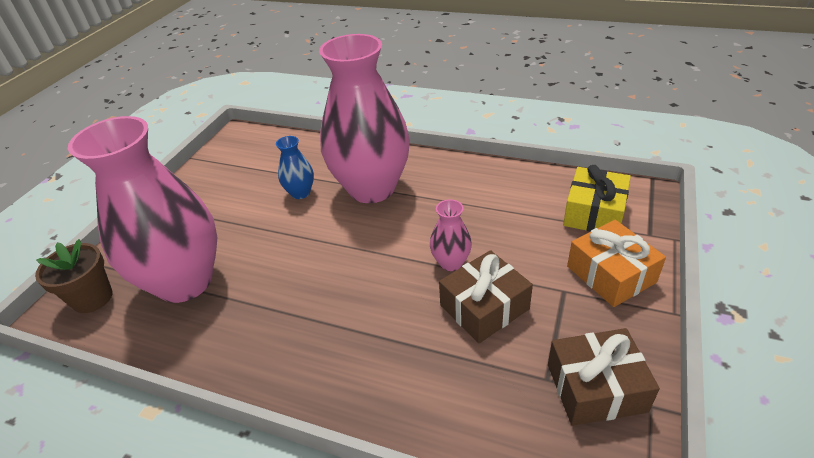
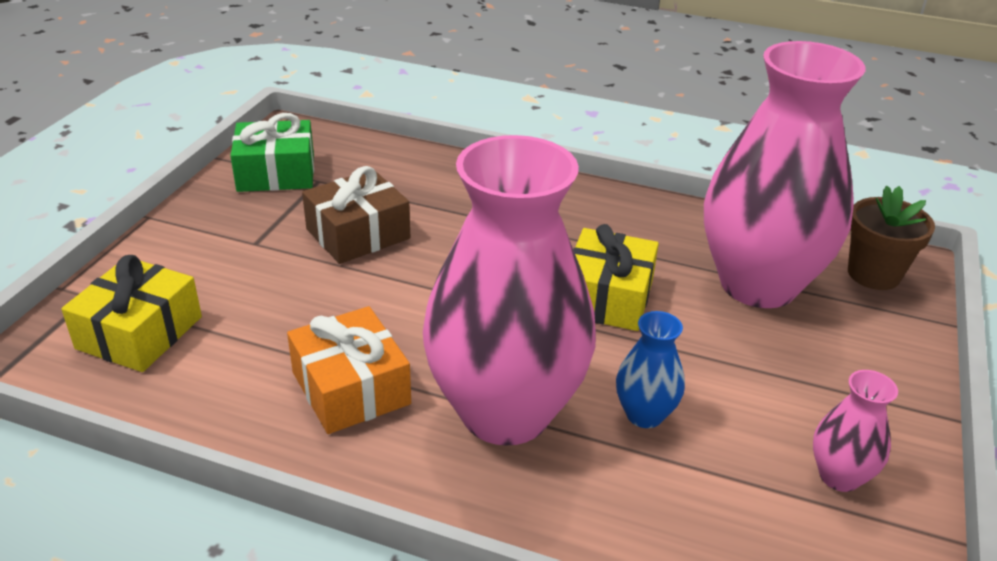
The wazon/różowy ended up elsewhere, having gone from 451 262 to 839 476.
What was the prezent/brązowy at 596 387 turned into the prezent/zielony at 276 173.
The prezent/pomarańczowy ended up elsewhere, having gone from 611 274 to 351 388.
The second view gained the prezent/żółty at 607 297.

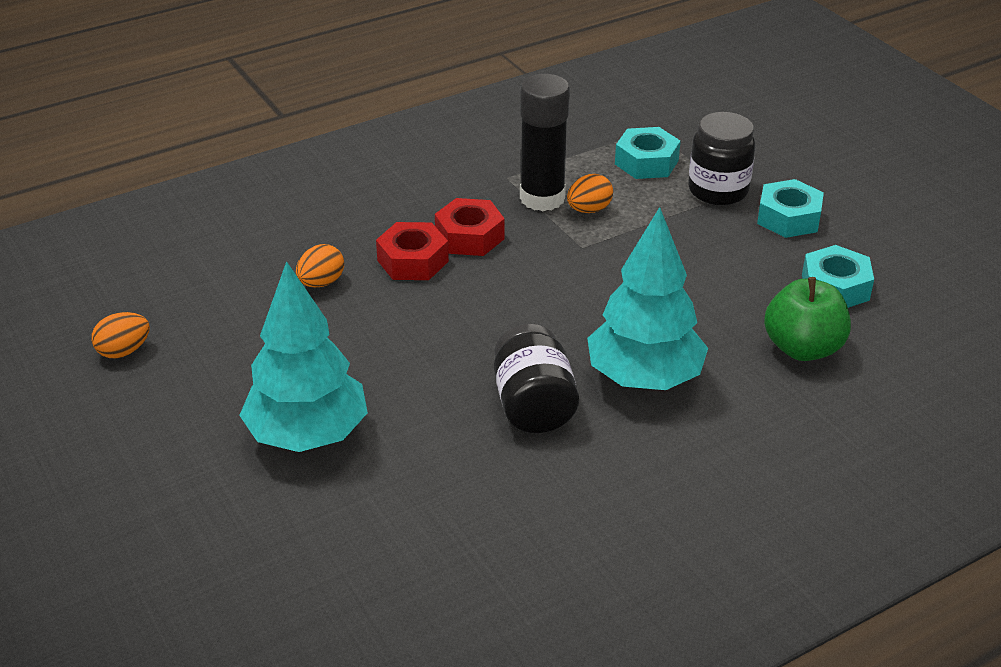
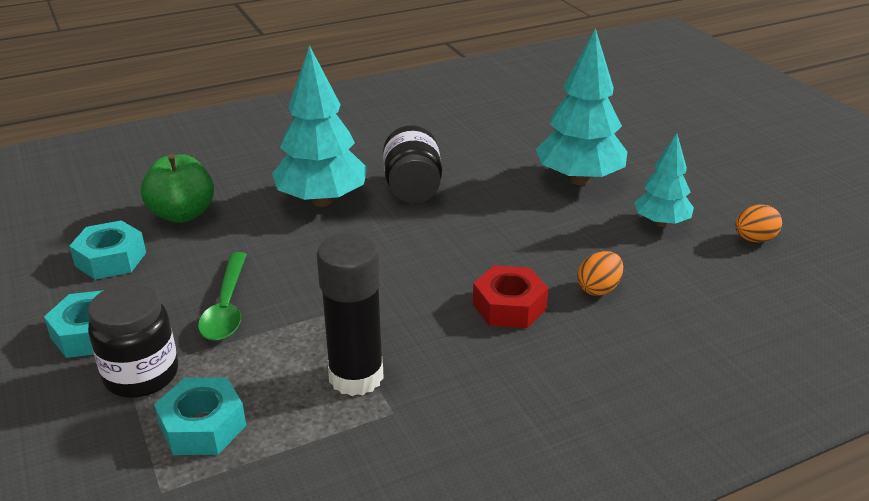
The second view lost the nakrętka/czerwony at 469 236.
The second view lost the jajko/pomarańczowy at 589 210.
The second view gained the łyżka/zielony at 227 307.
The second view gained the drzewko/turkusowy at 661 223.

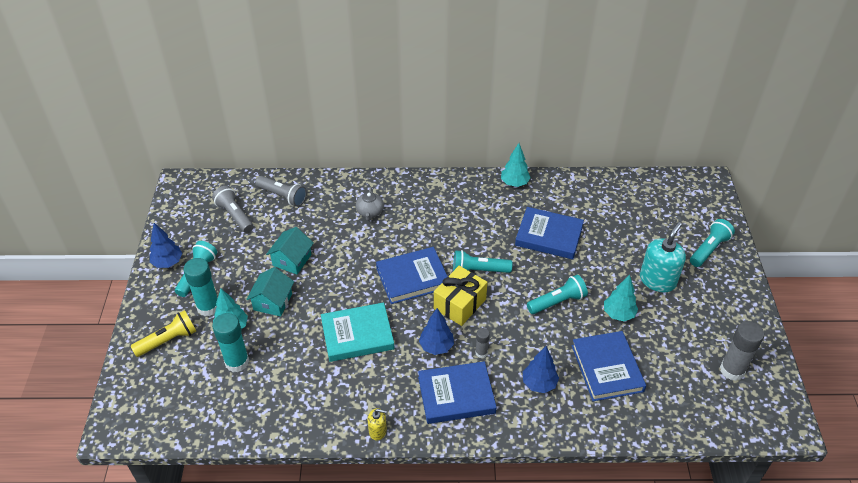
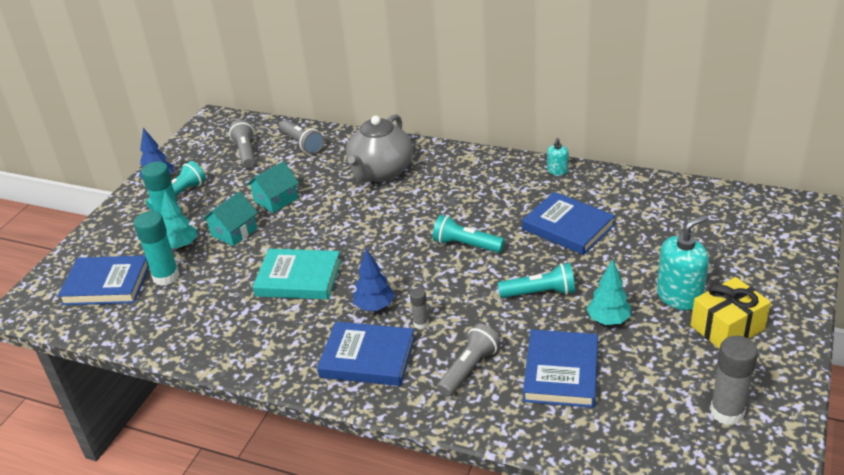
The second view lost the latarka/żółty at 168 340.
The size of the imbryk/szary at 370 212 changed by a factor of 2.08.
The second view lost the dozownik mydła/żółty at 377 431.
The książka/niebieski ended up elsewhere, having gone from 412 278 to 106 284.
The prezent/żółty ended up elsewhere, having gone from 460 304 to 727 327.
Where the drzewko/turkusowy stood at 514 183, the dozownik mydła/turkusowy came to stand at 557 171.
Where the drzewko/niebieski stood at 539 384, the latarka/szary came to stand at 469 369.
The second view lost the latarka/turkusowy at 709 249.

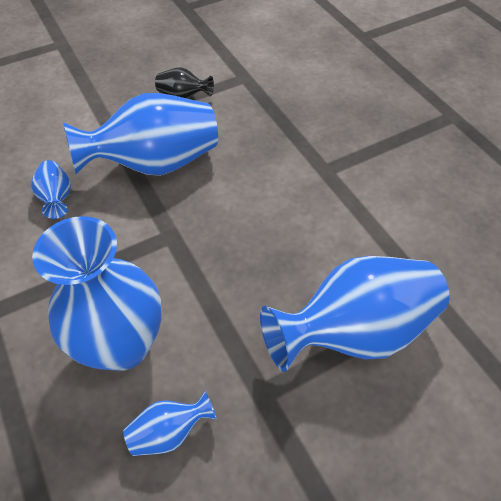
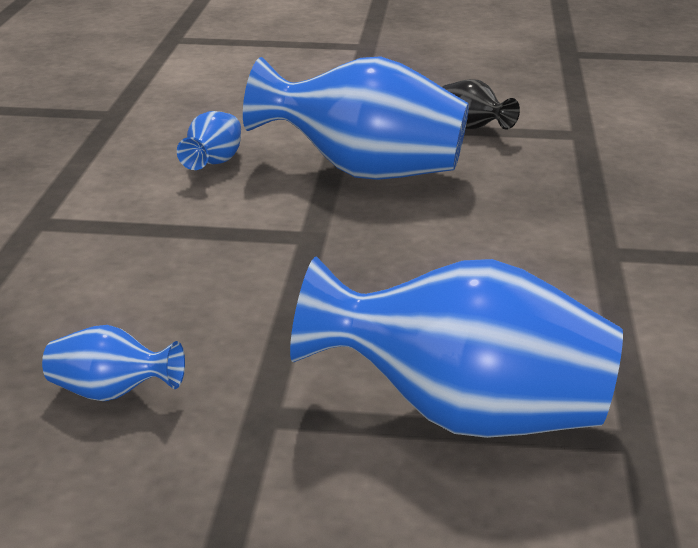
The second view lost the wazon/niebieski at 123 345.

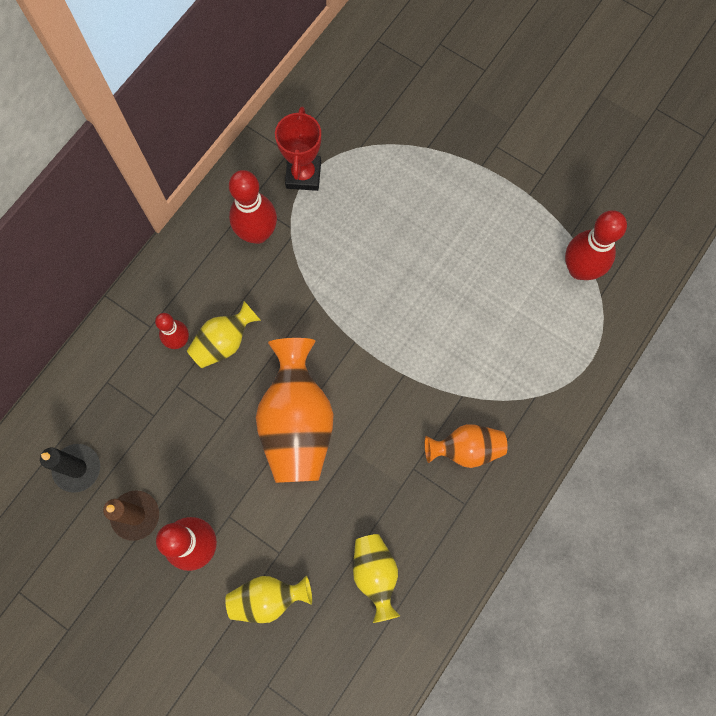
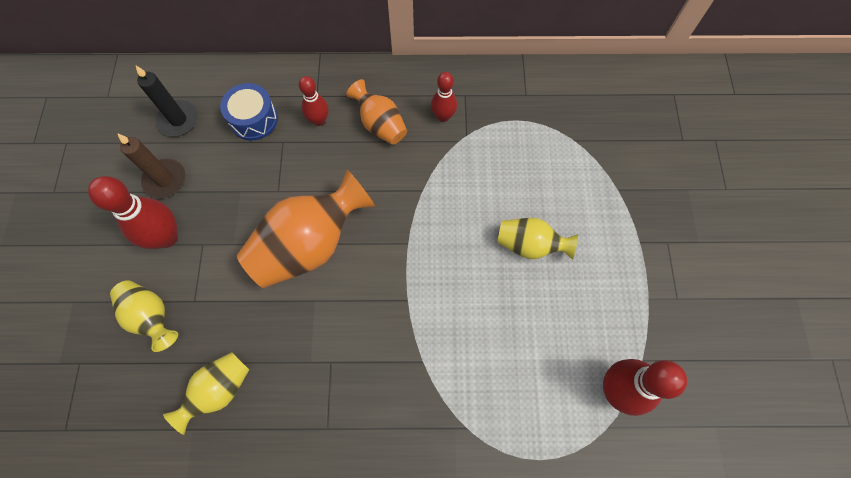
The wazon/żółty ended up elsewhere, having gone from 224 342 to 530 245.
The size of the kręgiel/czerwony at 257 233 changed by a factor of 0.60.
The second view lost the puchar/czerwony at 303 175.
The wazon/pomarańczowy ended up elsewhere, having gone from 466 449 to 380 124.
The second view gained the bęben/niebieski at 253 119.

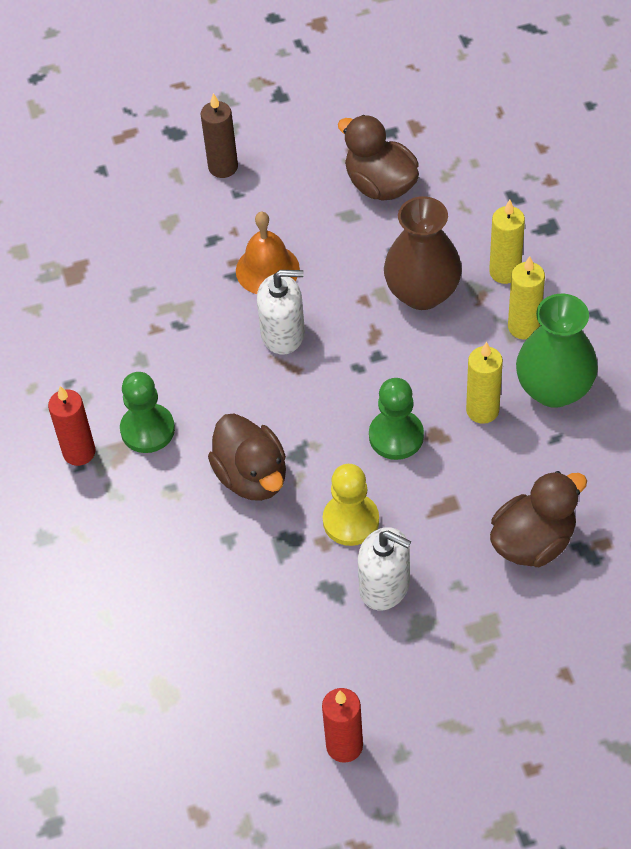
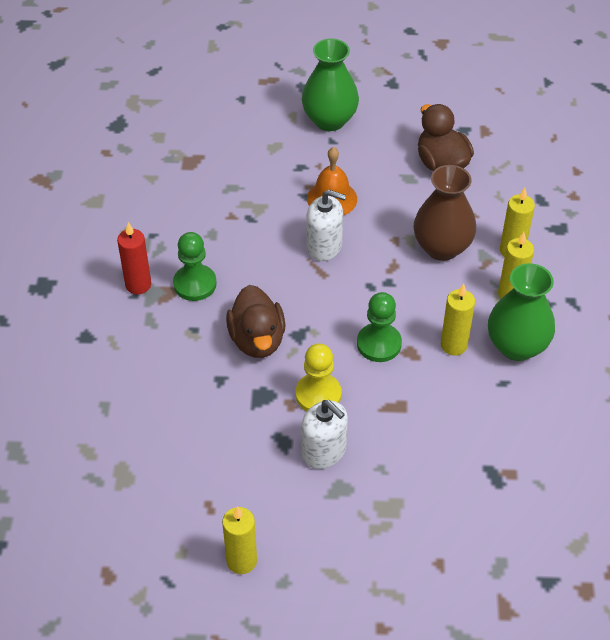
Where the świeca/brązowy stood at 223 167, the wazon/zielony came to stand at 329 120.
What was the świeca/czerwony at 344 746 turned into the świeca/żółty at 241 561.
The second view lost the kaczka/brązowy at 533 542.

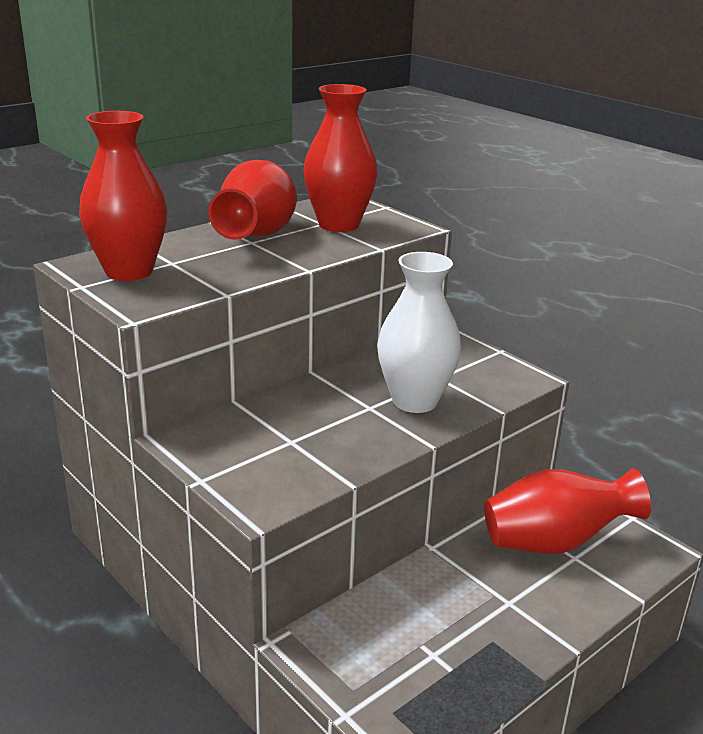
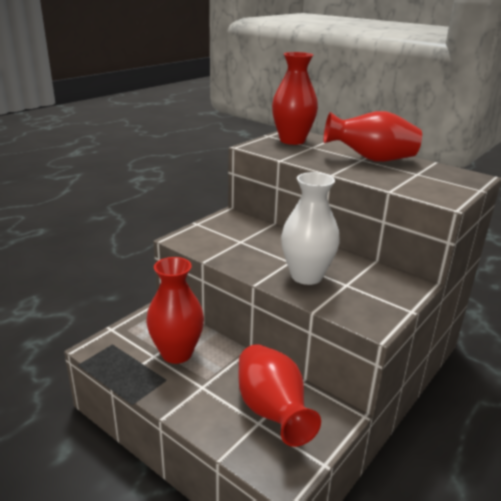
The wazon/czerwony ended up elsewhere, having gone from 339 225 to 177 353.

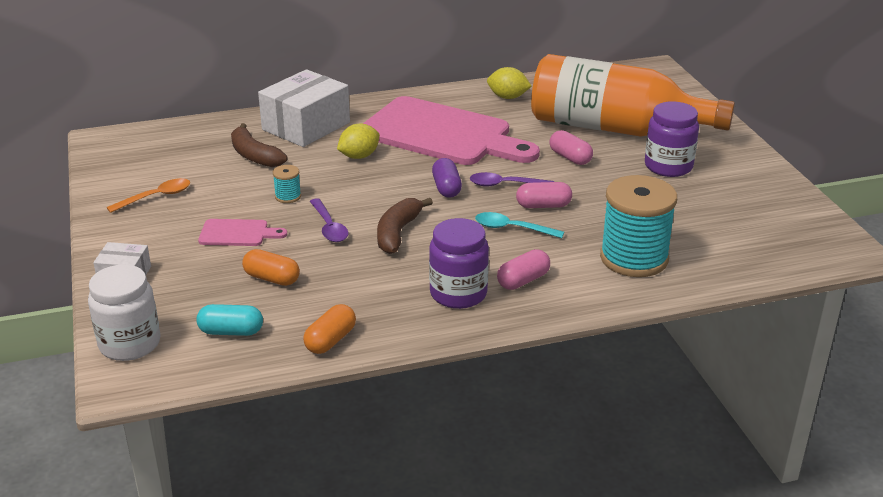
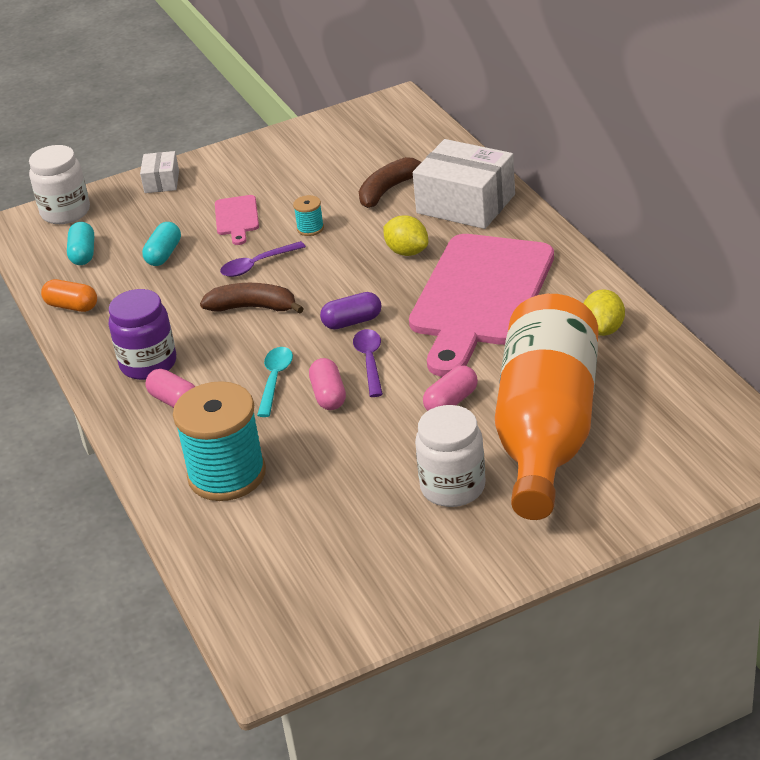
The second view lost the łyżka/pomarańczowy at 156 197.
What was the kapsułka/pomarańczowy at 272 278 turned into the kapsułka/turkusowy at 164 254.
What was the słoik/fioletowy at 668 166 turned into the słoik/biały at 453 487.

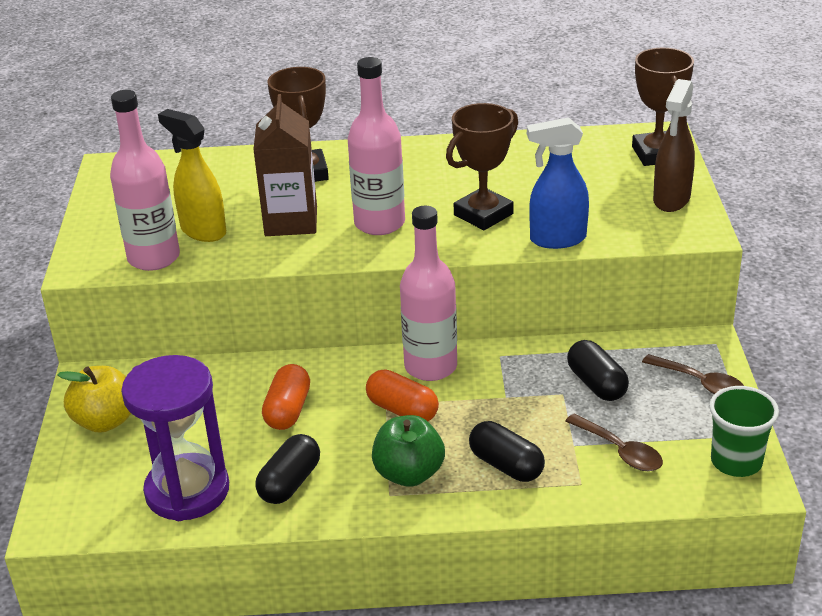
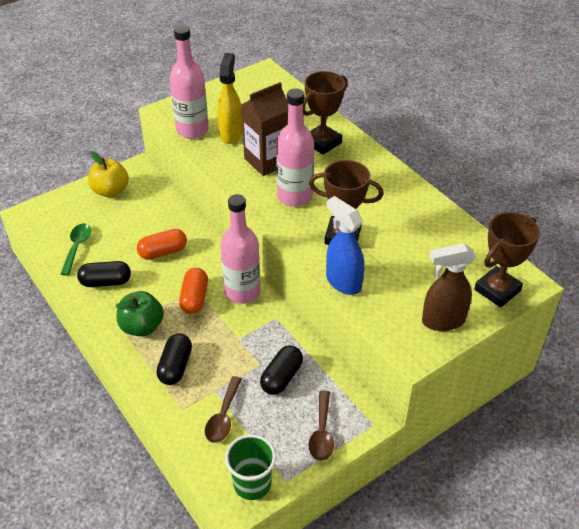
Where the klepsydra/fioletowy stood at 187 491, the łyżka/zielony came to stand at 77 247.

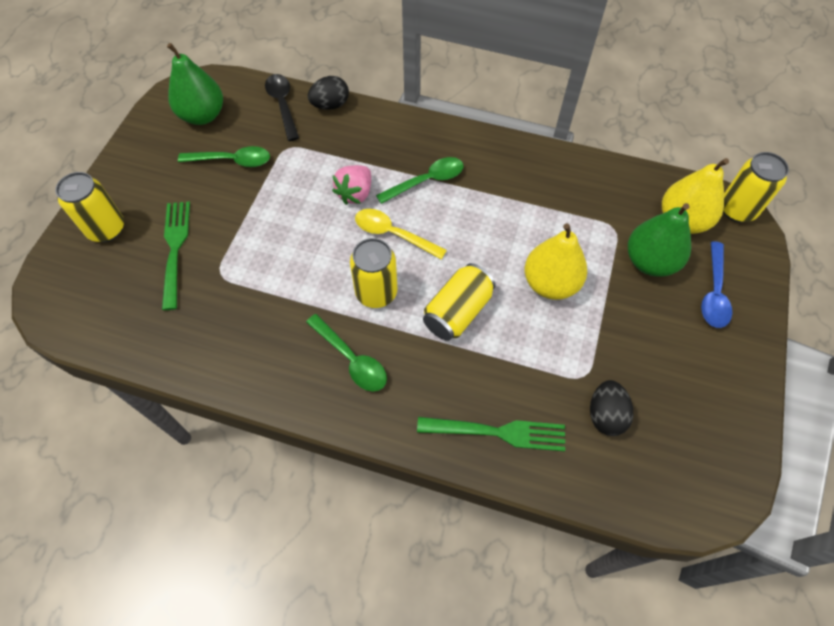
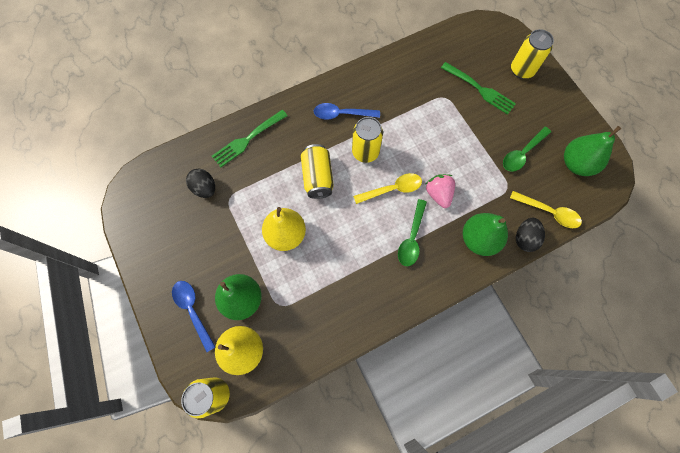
What was the łyżka/czarny at 283 105 turned into the łyżka/żółty at 548 212.
What was the łyżka/zielony at 351 359 turned into the łyżka/niebieski at 342 114.
The second view gained the gruszka/zielony at 479 239.

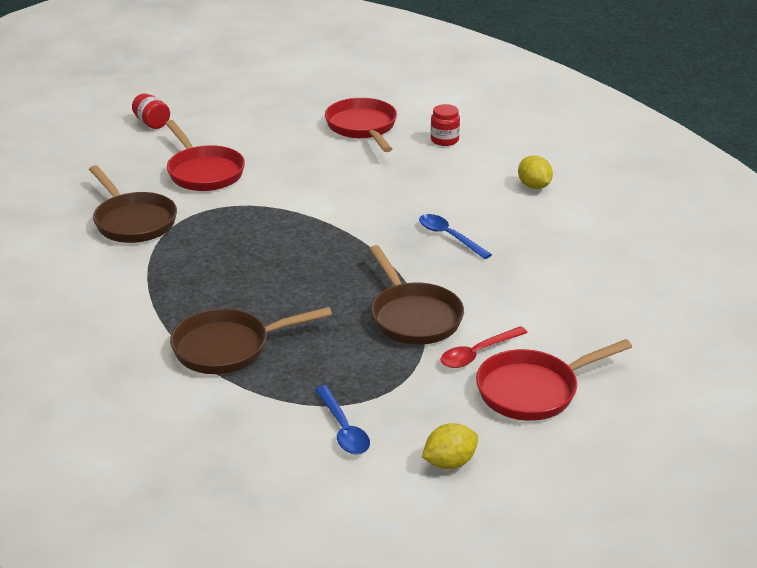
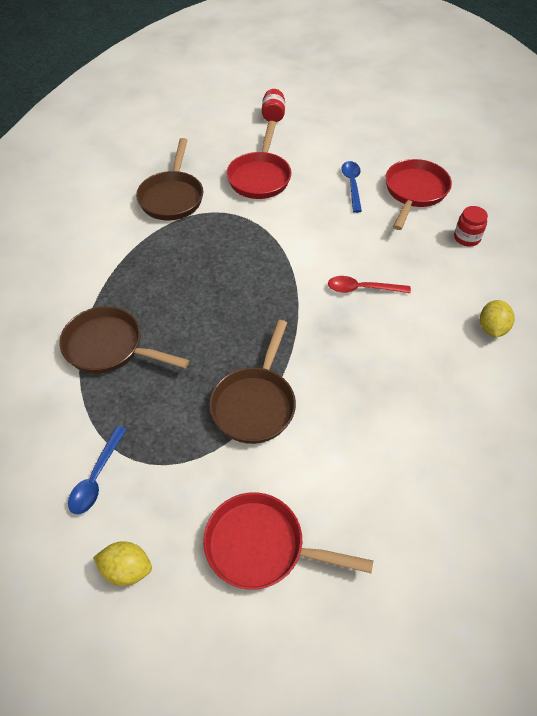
The łyżka/niebieski ended up elsewhere, having gone from 449 237 to 352 185.
The łyżka/czerwony ended up elsewhere, having gone from 477 353 to 362 289.

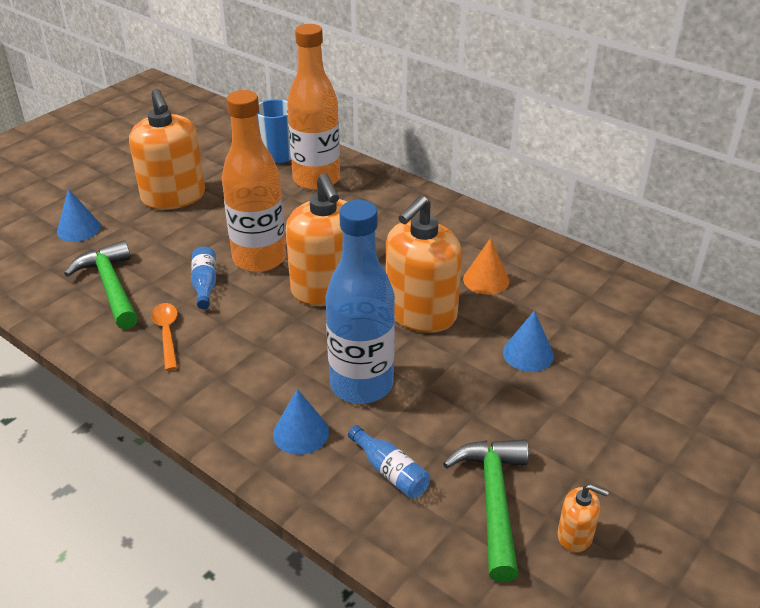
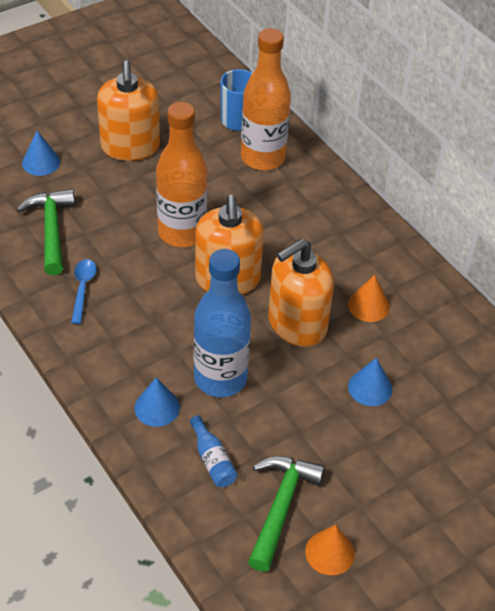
What was the łyżka/pomarańczowy at 167 333 turned into the łyżka/niebieski at 83 288.
The second view lost the butelka/niebieski at 205 284.
Where the dozownik mydła/pomarańczowy stood at 575 536, the stożek/pomarańczowy came to stand at 330 552.

